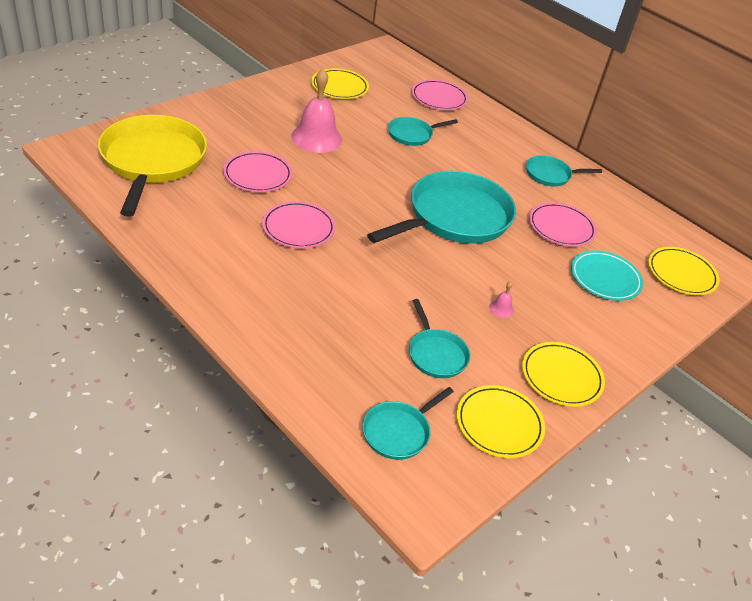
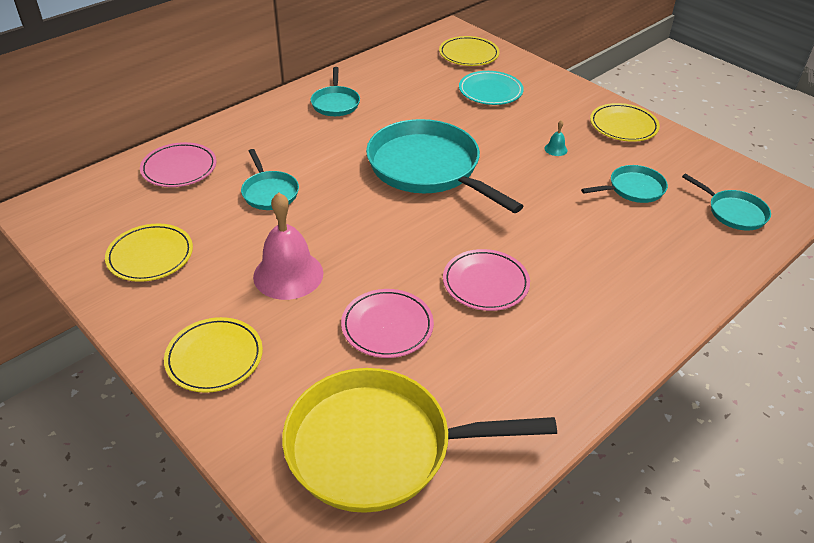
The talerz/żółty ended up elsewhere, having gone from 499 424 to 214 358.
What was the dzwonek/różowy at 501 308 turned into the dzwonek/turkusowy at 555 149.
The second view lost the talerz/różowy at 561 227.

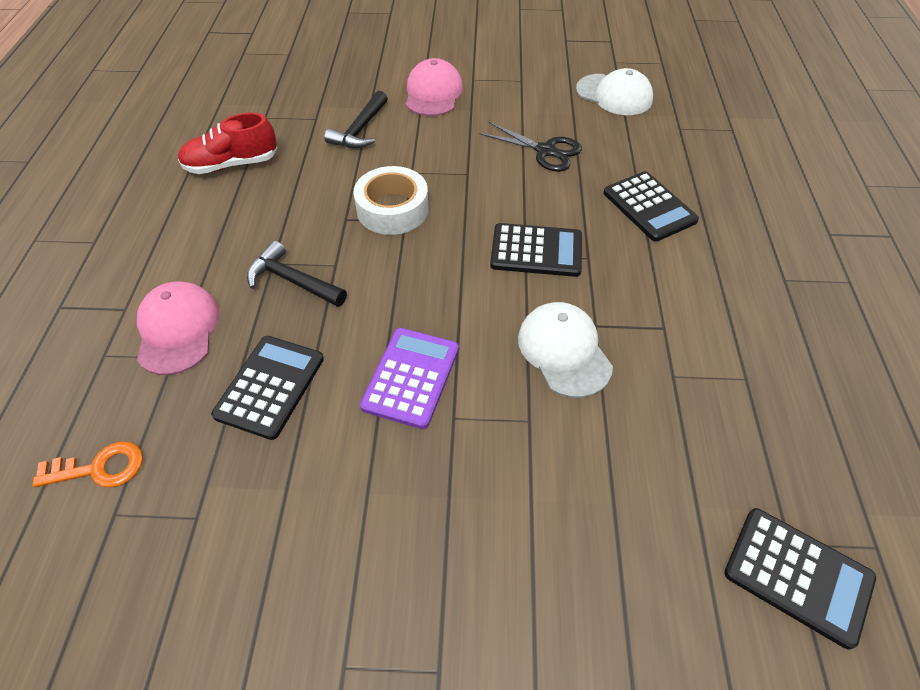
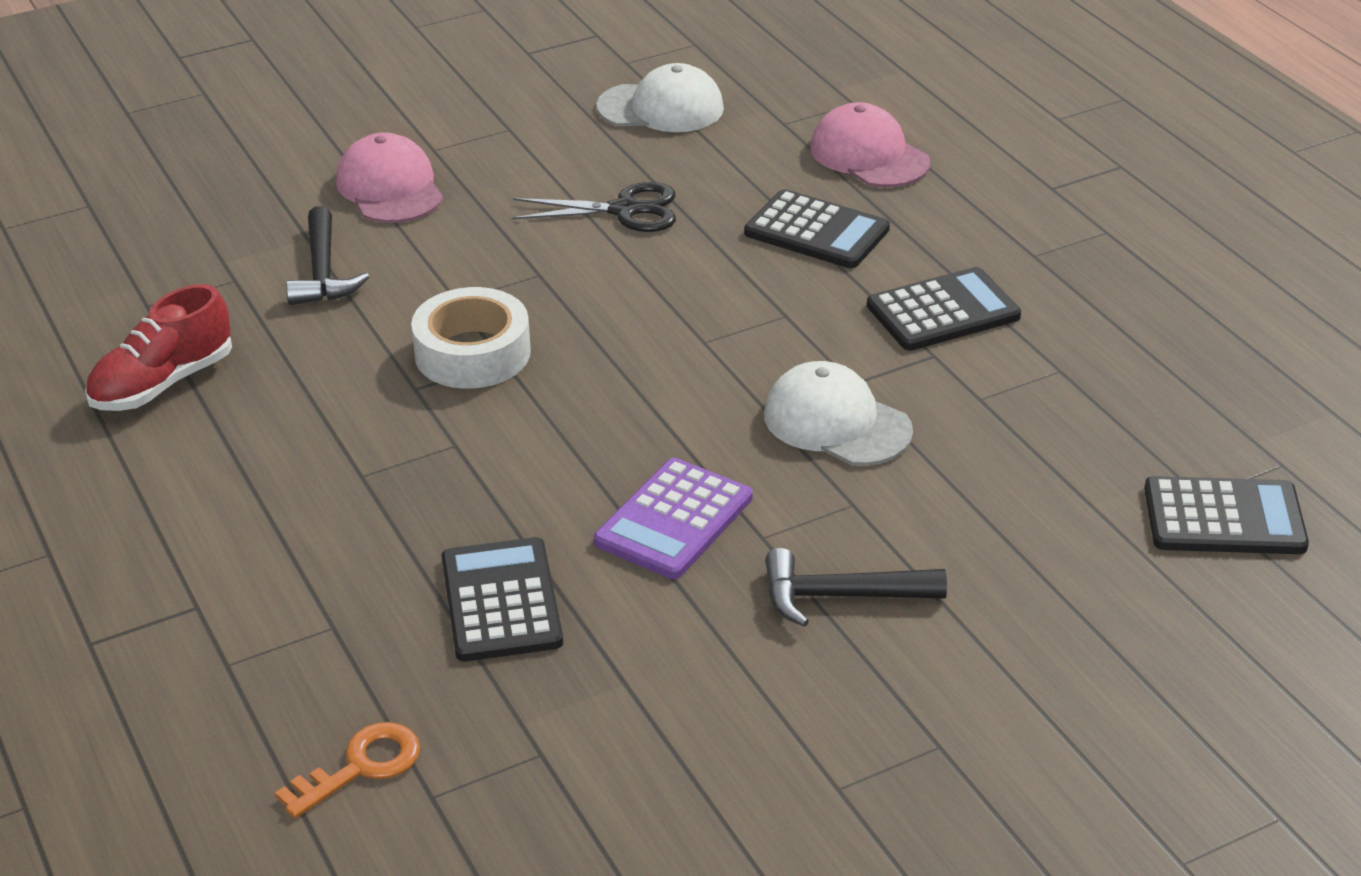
The czapka/różowy ended up elsewhere, having gone from 178 330 to 869 155.
The młotek/czarny ended up elsewhere, having gone from 293 281 to 840 596.
The kalkulator/fioletowy at 411 377 ended up facing another way, 135 degrees counterclockwise from before.
The kalkulator/czarny ended up elsewhere, having gone from 536 251 to 943 311.

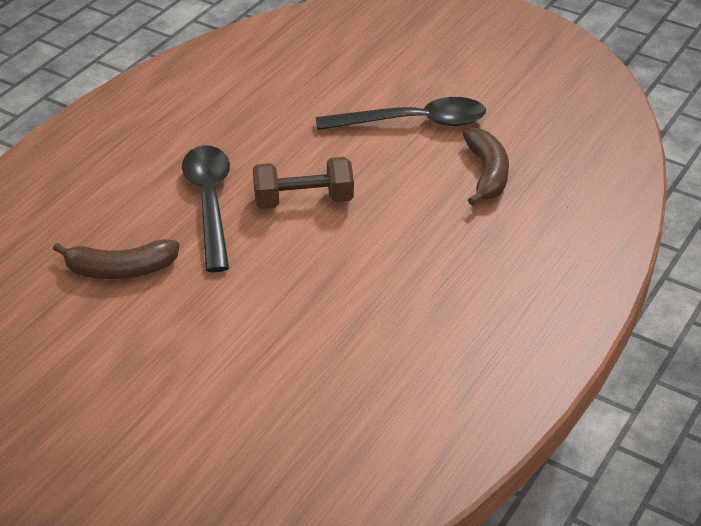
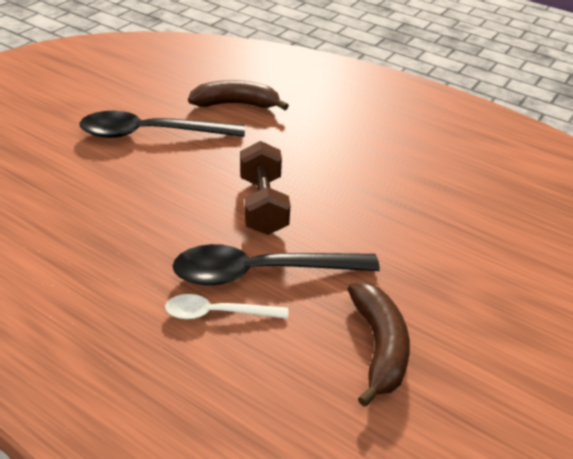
The łyżka/czarny at 413 123 ended up facing another way, 90 degrees counterclockwise from before.
The second view gained the łyżka/biały at 218 313.

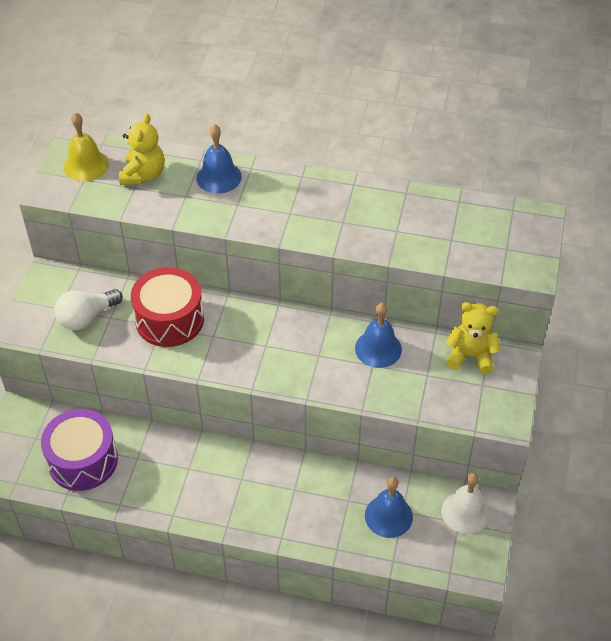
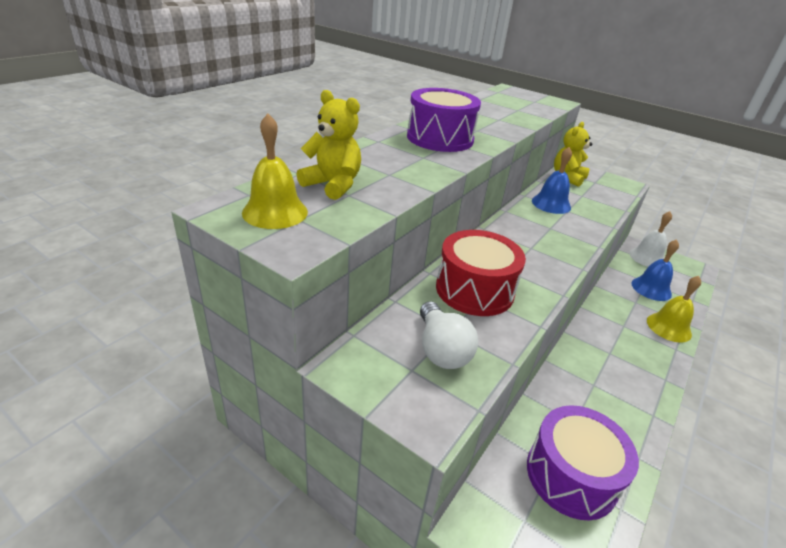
The second view lost the dzwonek/niebieski at 218 177.
The second view gained the bęben/fioletowy at 440 138.
The second view gained the dzwonek/żółty at 669 327.

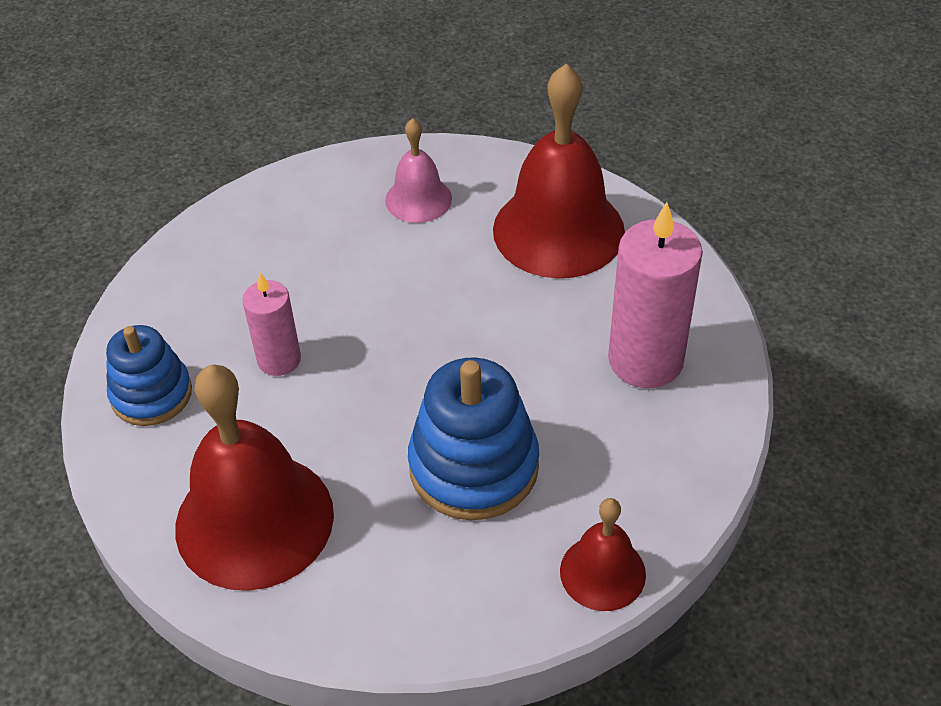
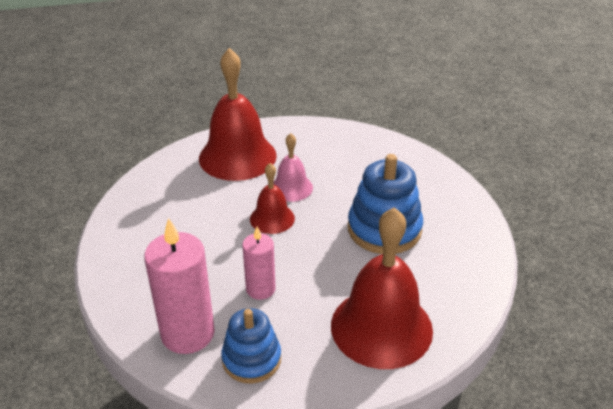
The dzwonek/różowy ended up elsewhere, having gone from 418 199 to 291 187.
The dzwonek/czerwony ended up elsewhere, having gone from 602 572 to 272 218.
The świeca/różowy ended up elsewhere, having gone from 645 360 to 188 333.

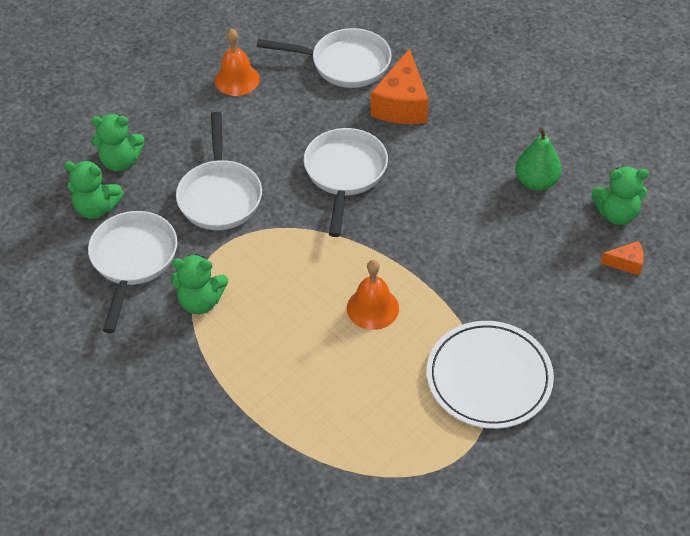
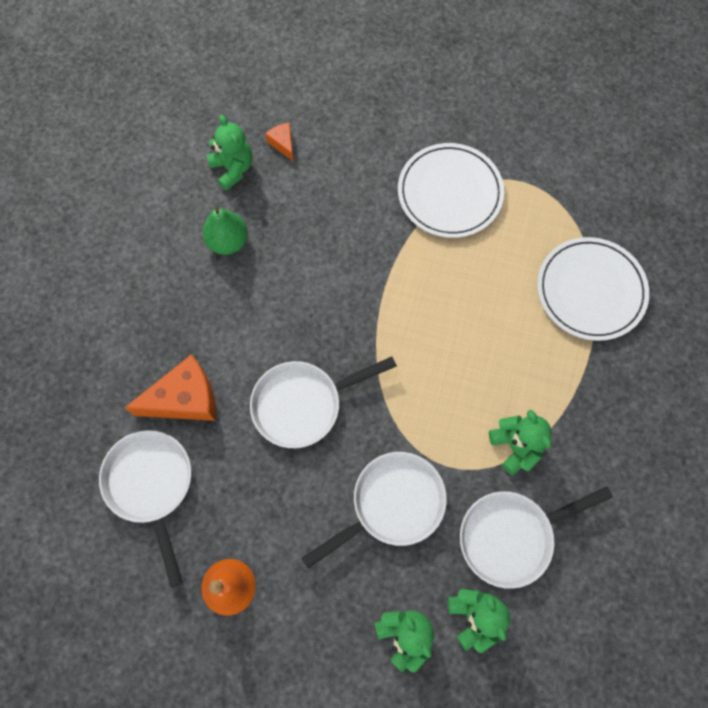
The second view lost the dzwonek/pomarańczowy at 372 308.
The second view gained the talerz/biały at 590 290.

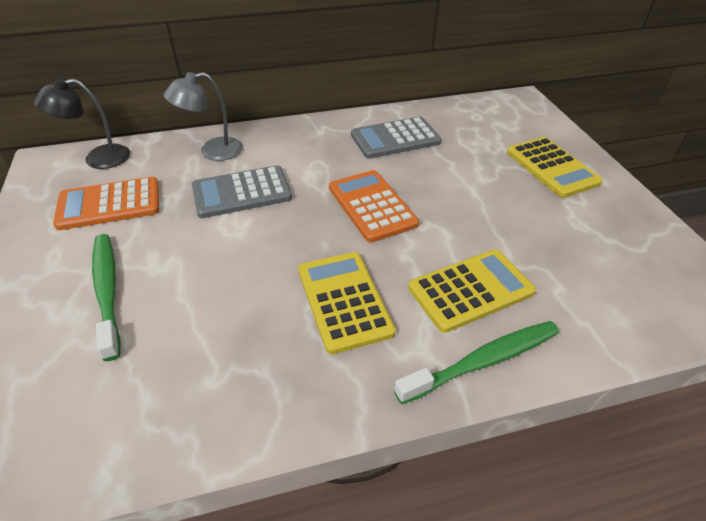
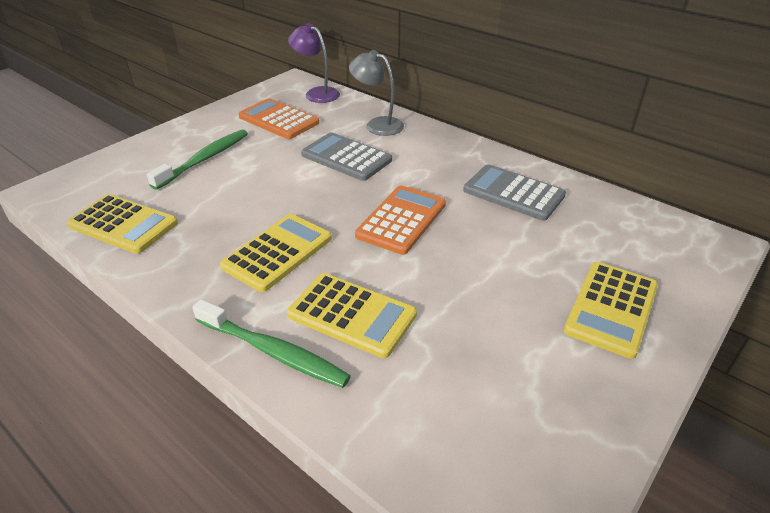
What was the lampka/czarny at 98 158 turned into the lampka/fioletowy at 317 93.
The second view gained the kalkulator/żółty at 123 224.

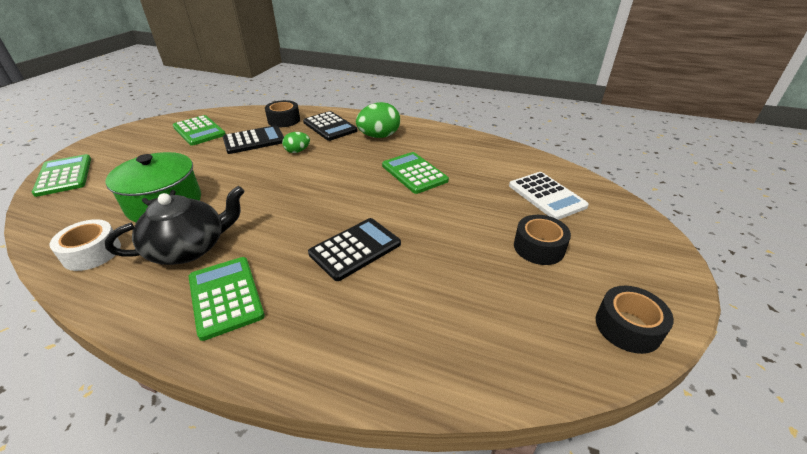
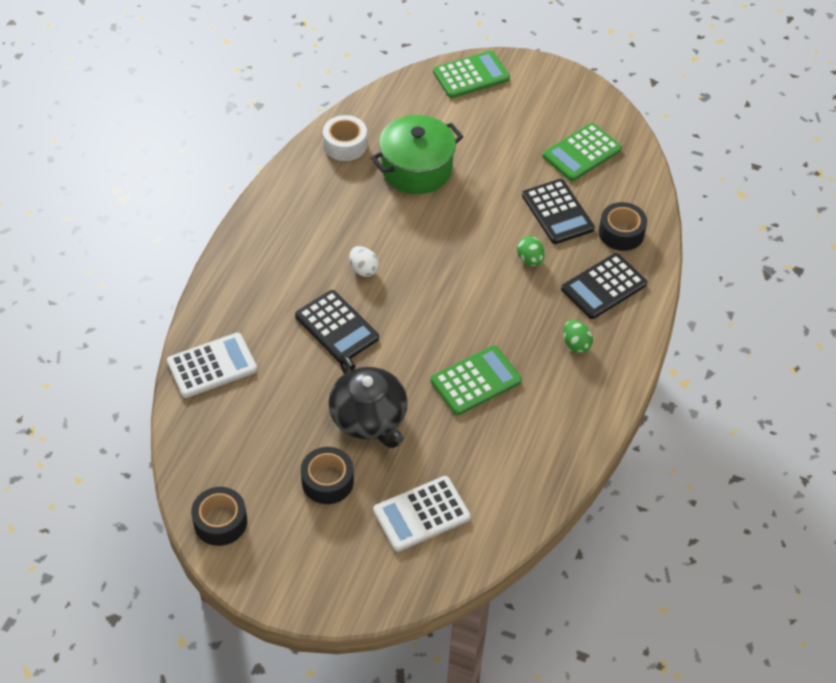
The imbryk/czarny ended up elsewhere, having gone from 189 248 to 369 417.
The second view lost the kalkulator/zielony at 226 296.
The size of the jajko/zielony at 379 136 changed by a factor of 0.57.
The second view gained the kalkulator/biały at 212 366.
The second view gained the jajko/biały at 363 269.

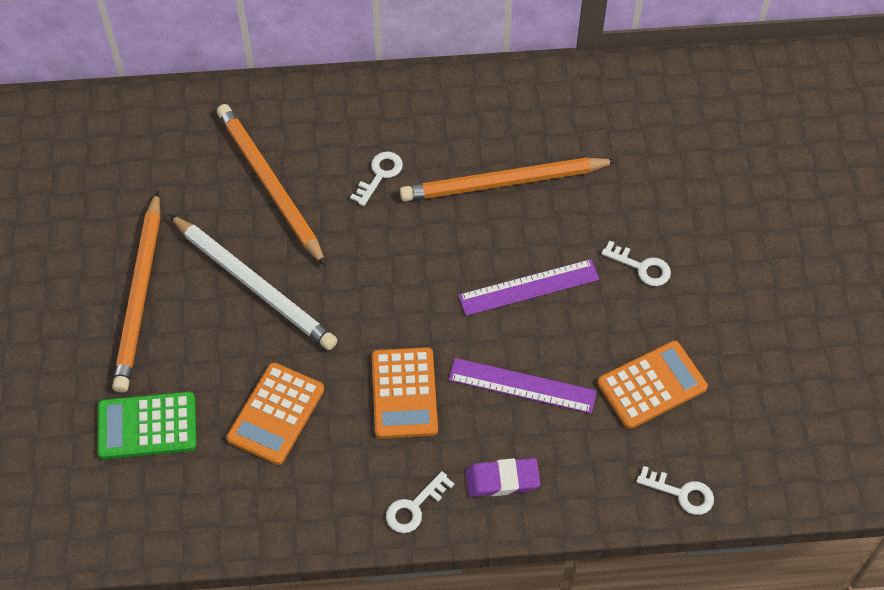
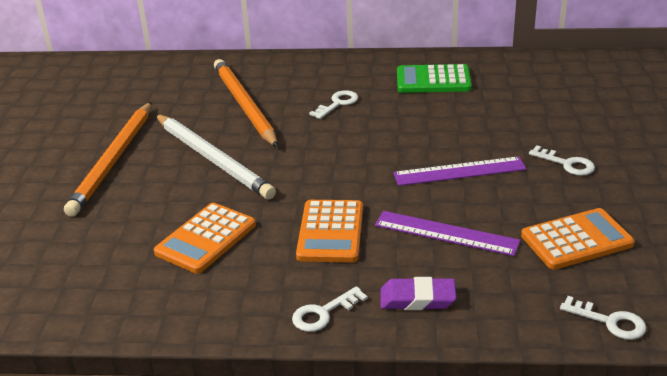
The kalkulator/zielony ended up elsewhere, having gone from 147 426 to 433 80.
The second view lost the ołówek/pomarańczowy at 504 183.

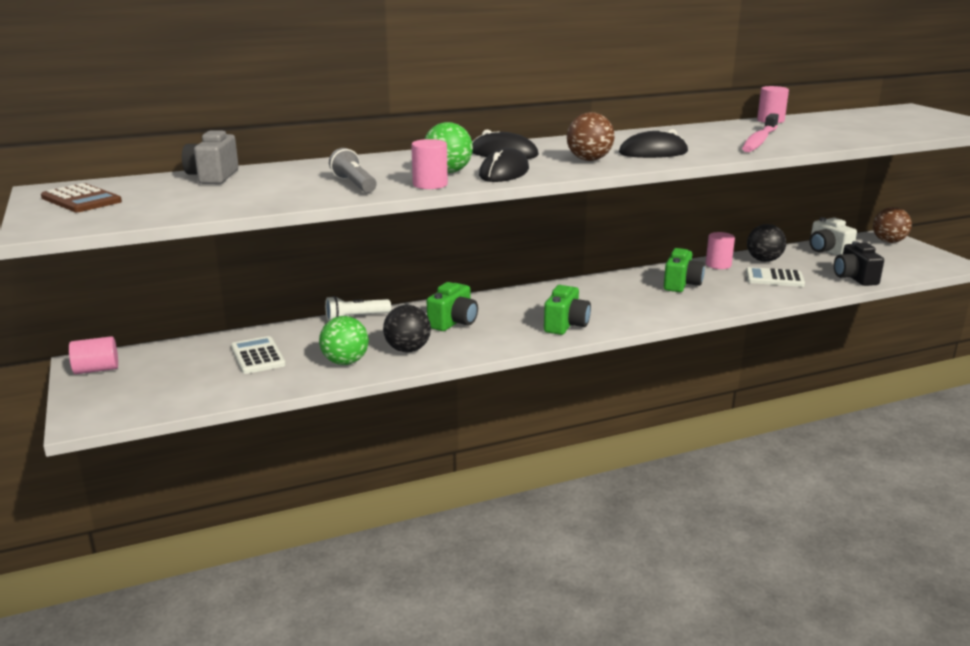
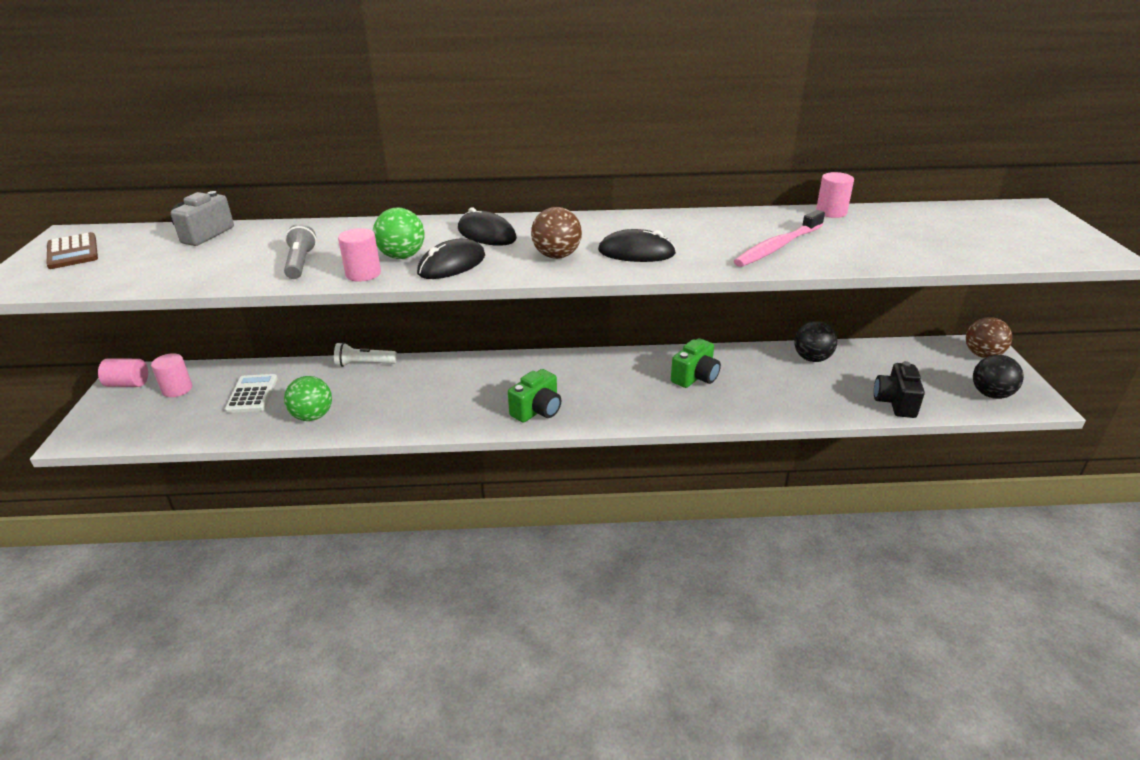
The piłka/czarny ended up elsewhere, having gone from 407 350 to 990 394.
The second view lost the aparat fotograficzny/zielony at 453 322.
The walec/różowy ended up elsewhere, having gone from 718 265 to 177 389.
The second view lost the kalkulator/biały at 774 278.
The second view lost the aparat fotograficzny/biały at 827 251.

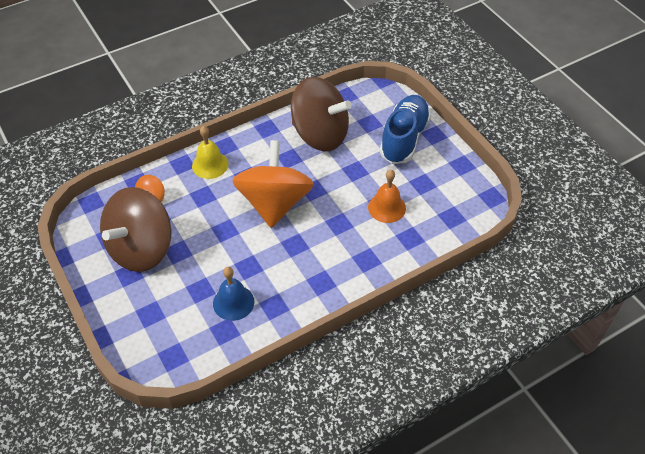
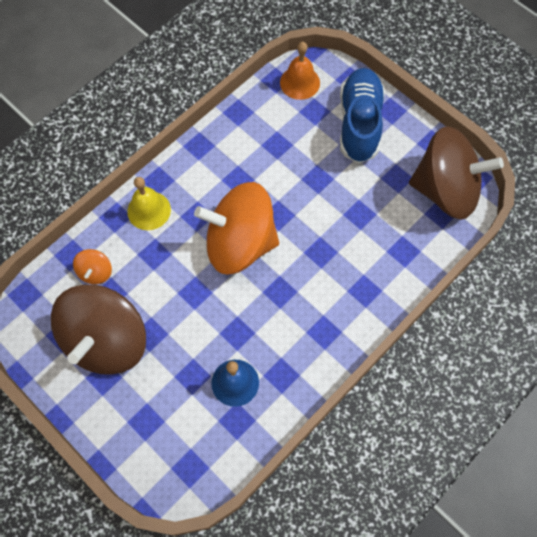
The bączek/pomarańczowy at 274 203 ended up facing another way, 75 degrees counterclockwise from before.
The bączek/brązowy ended up elsewhere, having gone from 320 135 to 445 190.
The dzwonek/pomarańczowy ended up elsewhere, having gone from 387 207 to 300 82.

